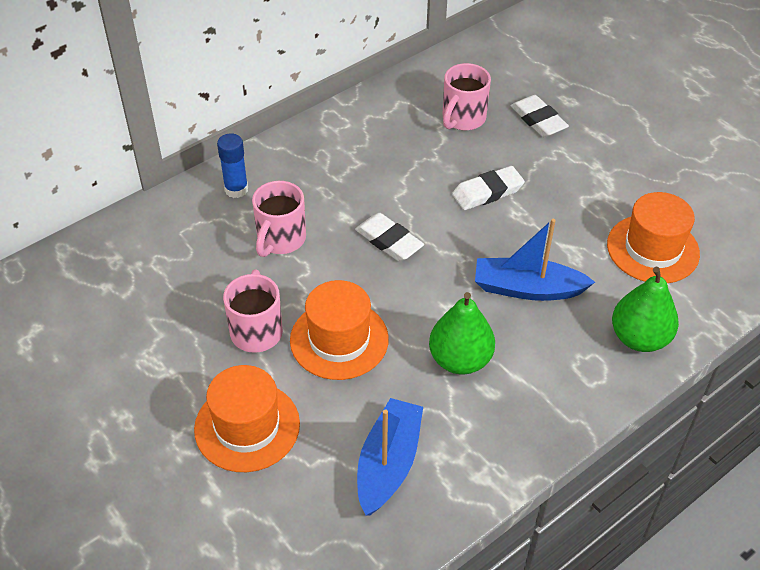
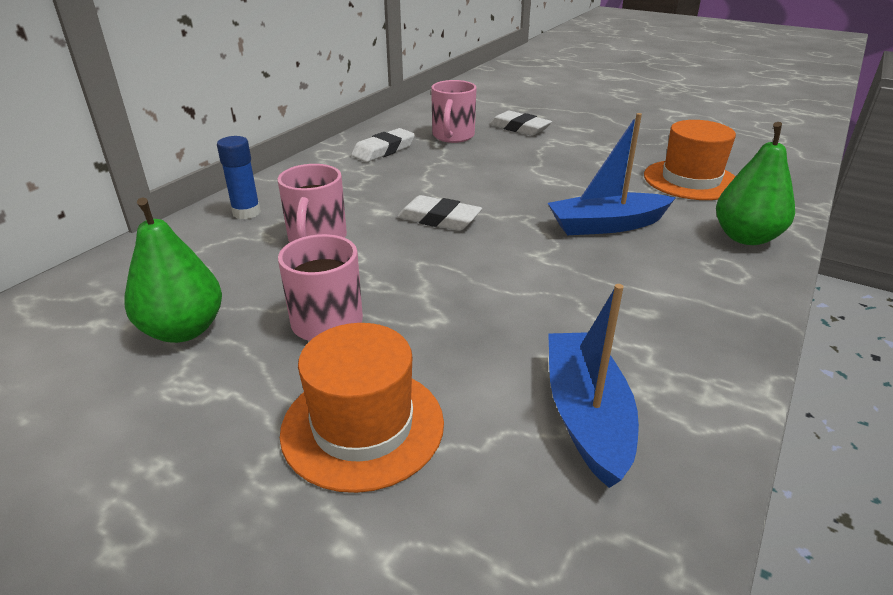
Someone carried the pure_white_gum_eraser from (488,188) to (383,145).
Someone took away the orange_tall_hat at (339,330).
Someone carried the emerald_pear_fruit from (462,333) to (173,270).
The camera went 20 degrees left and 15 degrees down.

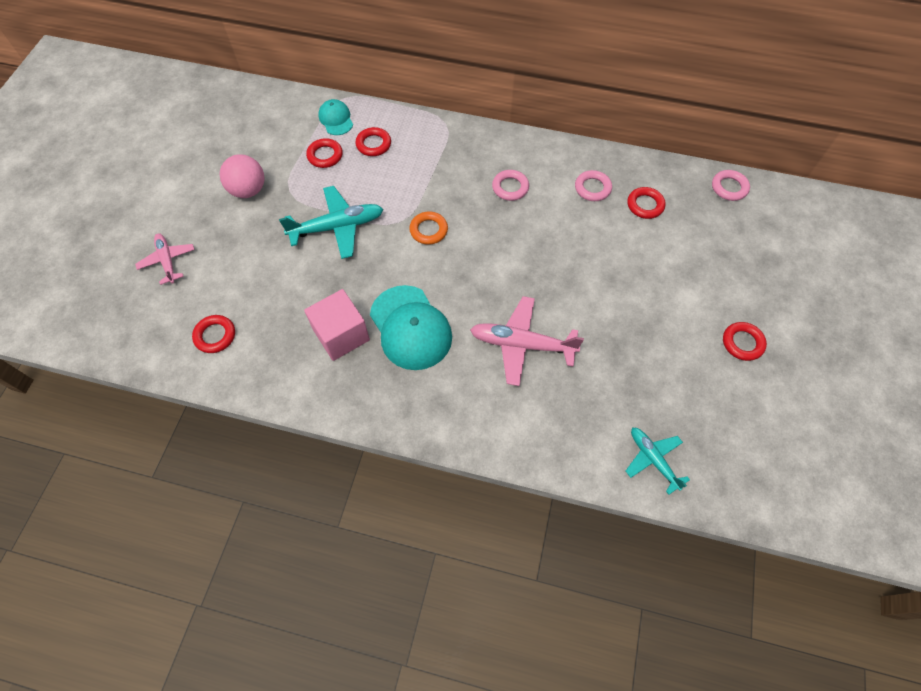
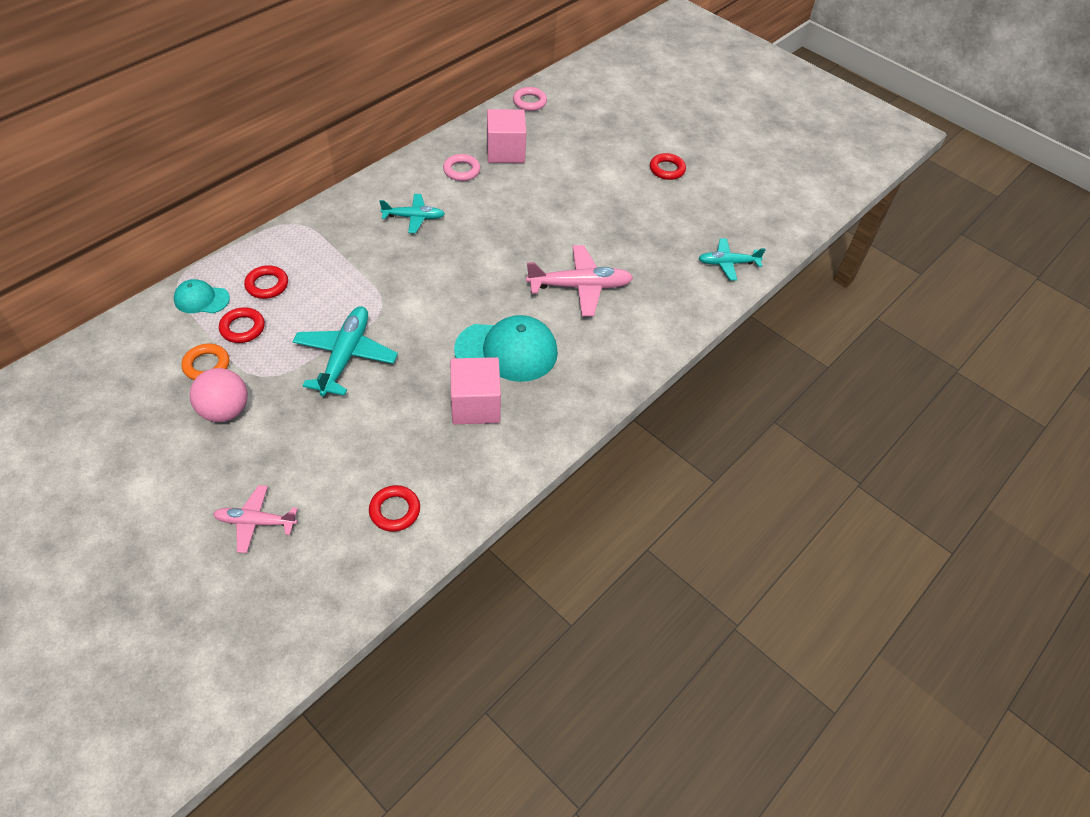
Someone swapped the rosy_ring at (510,185) for the turquoise_aeroplane at (412,213).
Someone swapped the red_ring at (646,203) for the rosy_cube at (506,136).
Someone carried the orange_ring from (428,228) to (205,362).
Someone rotated the rosy_aeroplane at (527,341) by 135 degrees counterclockwise.
The camera went 65 degrees left and 10 degrees down.

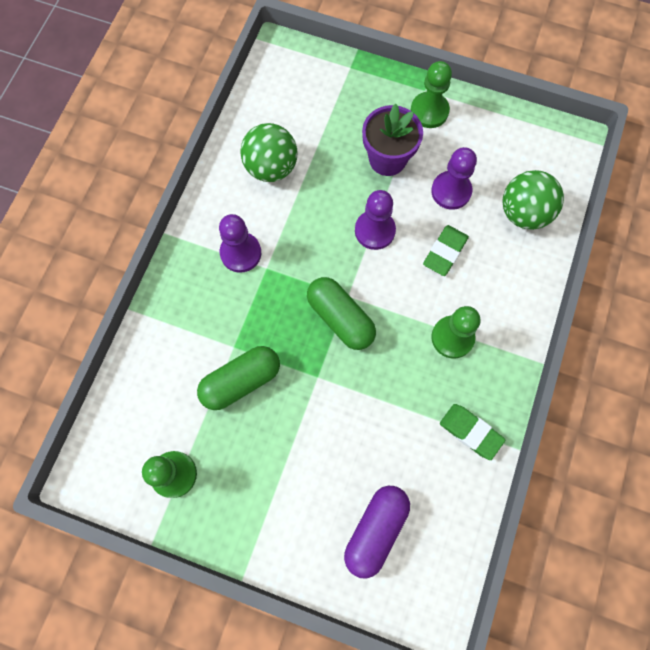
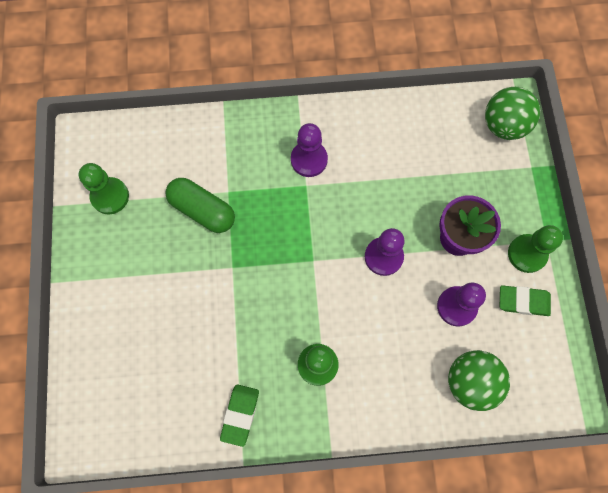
Someone carried the emerald_play_ball from (269,152) to (512,113).
Someone carried the emerald_gum_eraser from (446,250) to (525,300).
Someone took away the emerald_capsule at (341,313).
Someone took away the purple_capsule at (377,532).
The camera went 65 degrees right and 0 degrees up.

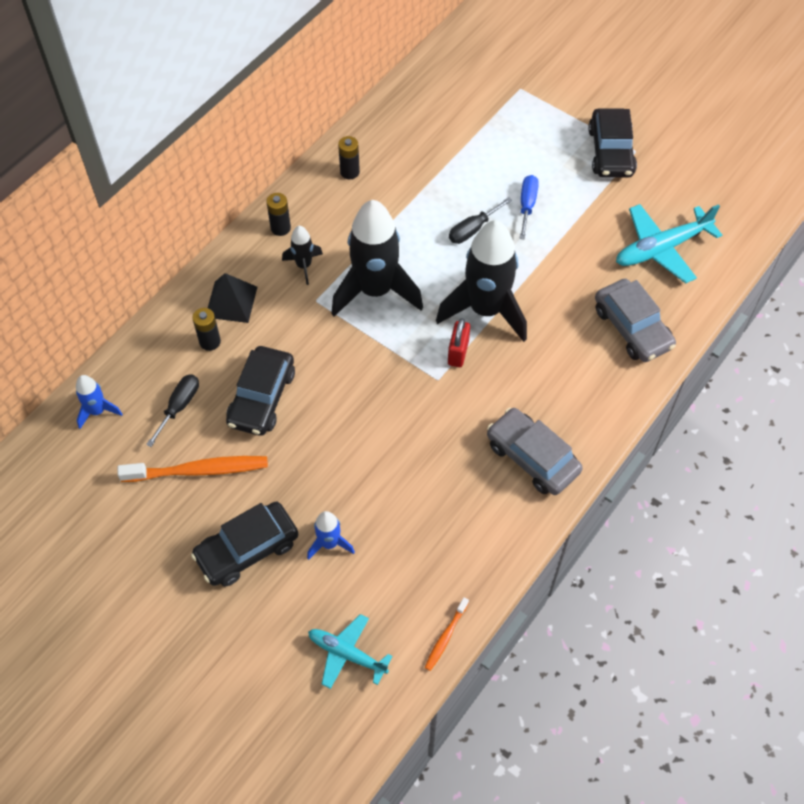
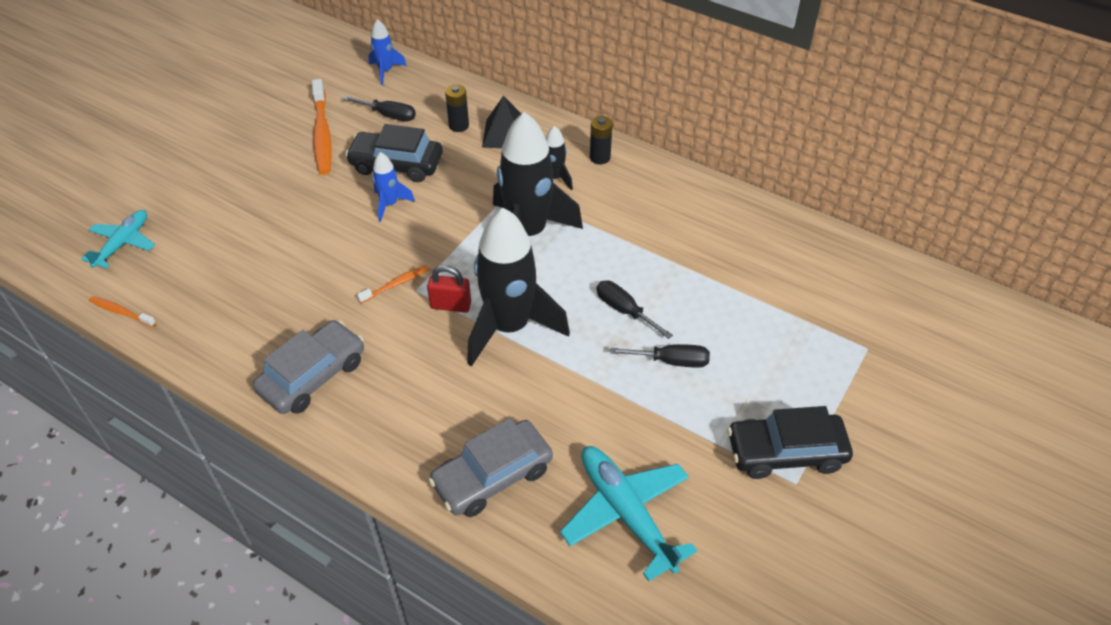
Someone took away the jet-black_battery at (349,157).
Someone repainted the cobalt_flat_screwdriver at (529,207), which became the jet-black_flat_screwdriver at (660,356).
Someone took away the jet-black_toy_car at (244,544).
Someone carried the cobalt_toy_rocket from (331,535) to (393,187).
Someone put down the orange_dental_brush at (393,284).
The camera went 85 degrees right and 10 degrees down.

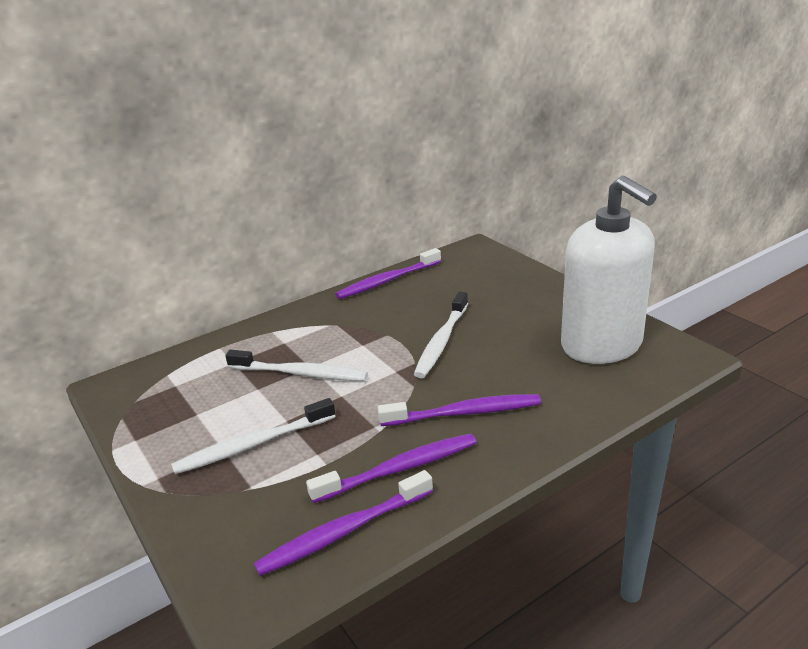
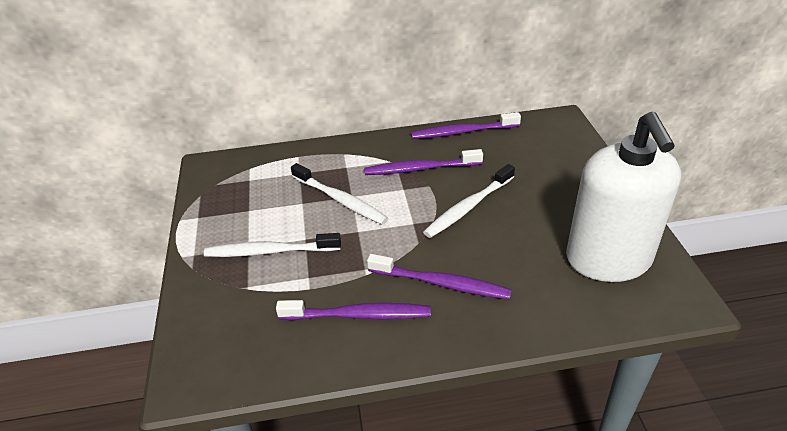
Someone carried the purple_dental_brush from (343,523) to (423,162).
The camera went 25 degrees right and 10 degrees up.

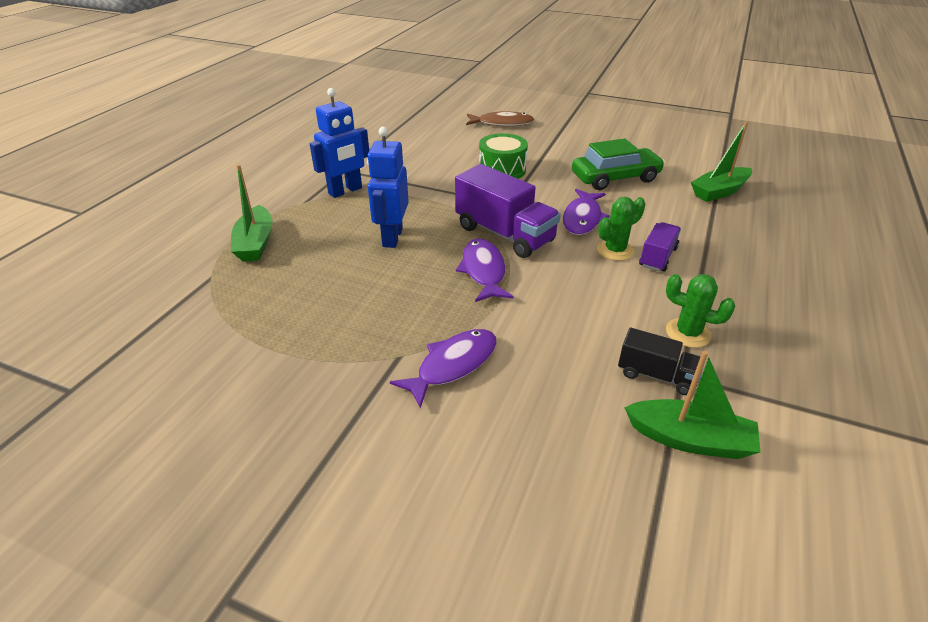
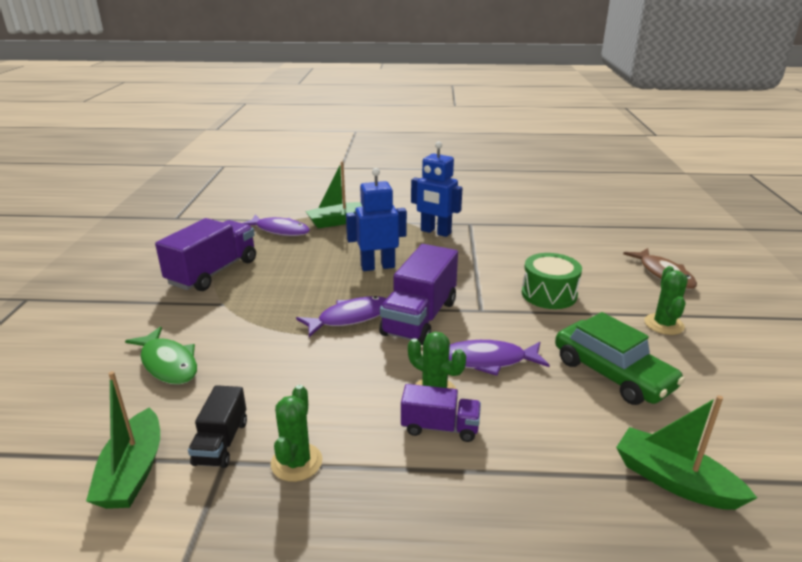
Someone carried the purple_toy_fish from (443,368) to (276,225).
Someone put down the purple_truck at (205,254).
Someone put down the emerald_cactus at (666,300).
Someone put down the emerald_toy_fish at (161,356).
The camera went 70 degrees right and 10 degrees down.

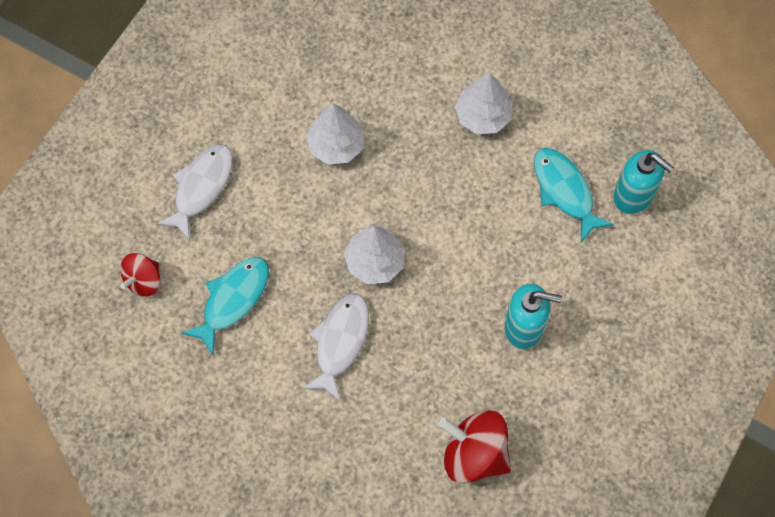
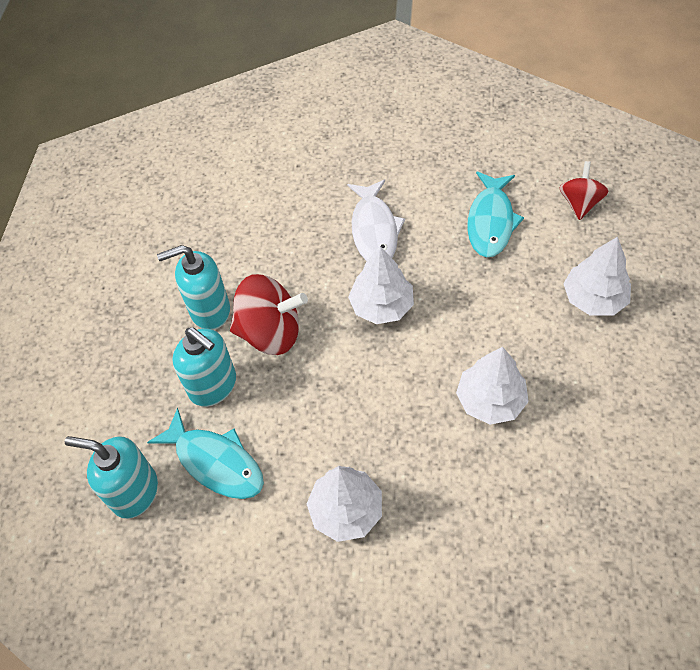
Someone swapped the pure_white_toy_fish at (194,192) for the pure_white_fir_tree at (597,276).
Someone carried the red_whirligig from (474,446) to (269,314).
Someone put down the turquoise_soap_pump at (204,367).
The camera went 160 degrees right and 10 degrees down.

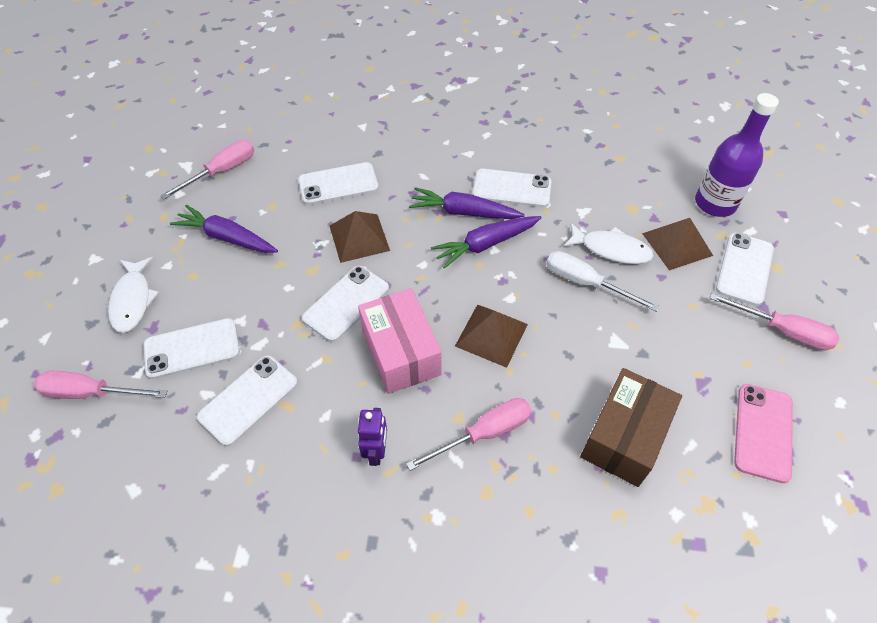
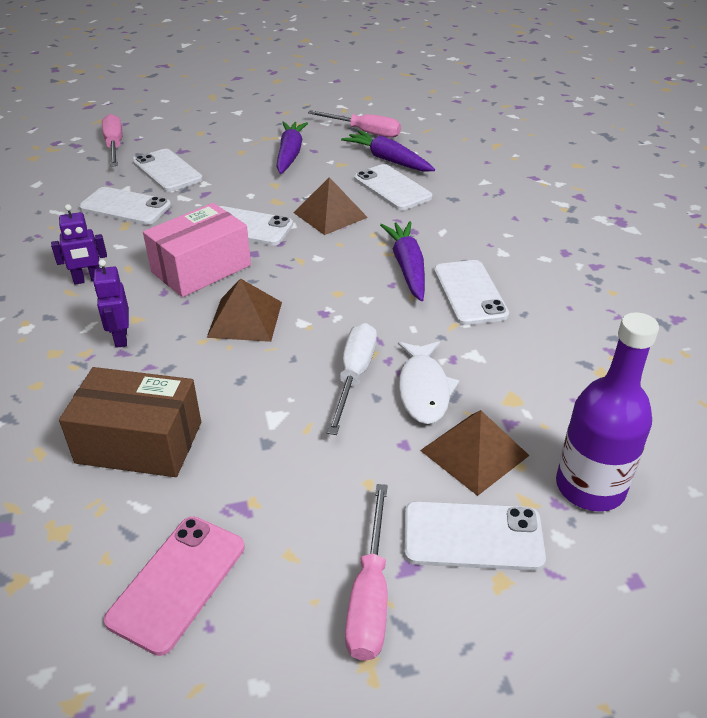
Someone carried the purple_carrot from (486,242) to (388,151).
Someone took away the pure_white_toy_fish at (133,295).
Someone rotated the rosy_mobile_phone at (763,433) by 60 degrees counterclockwise.
Someone swapped the rosy_flat_screwdriver at (469,434) for the purple_toy_robot at (111,303).
The camera went 70 degrees right and 15 degrees down.

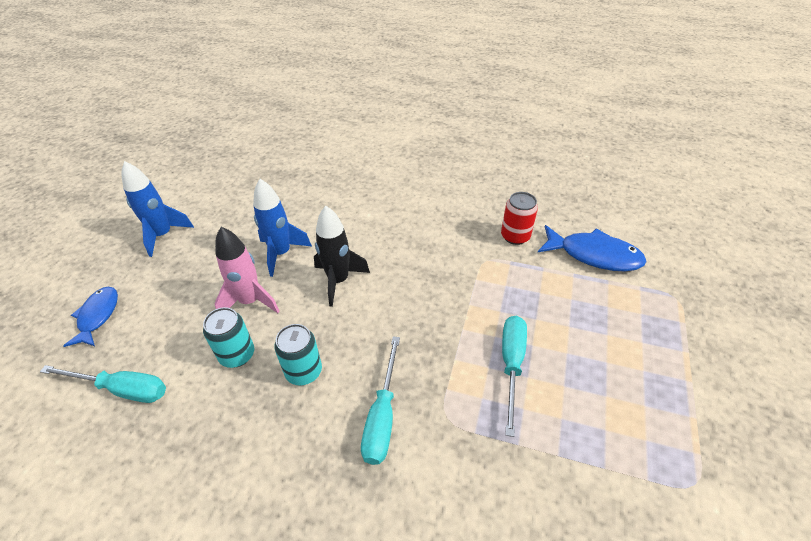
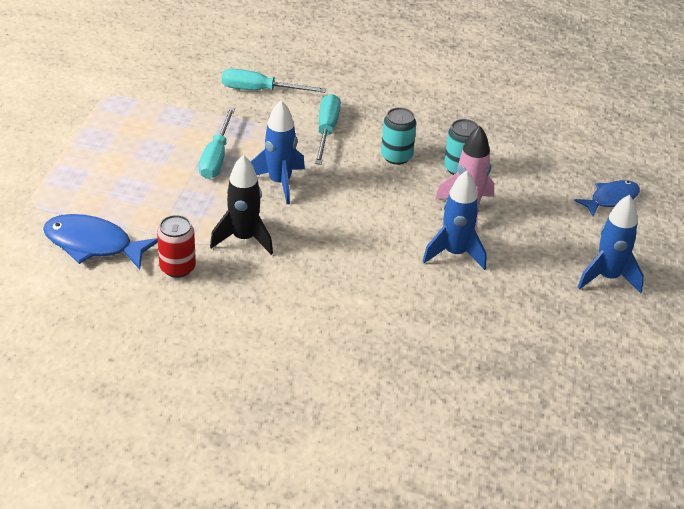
Someone carried the jet-black_toy_rocket from (342,256) to (241,205).
Someone rotated the cobalt_toy_fish at (90,317) by 120 degrees counterclockwise.
Someone carried the turquoise_flat_screwdriver from (103,384) to (274,81).
Someone put down the cobalt_toy_rocket at (278,152).
The camera went 175 degrees right and 5 degrees down.

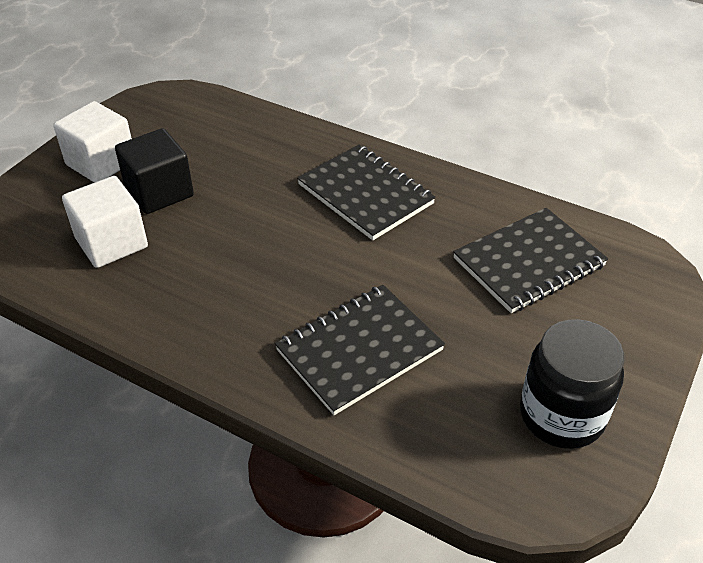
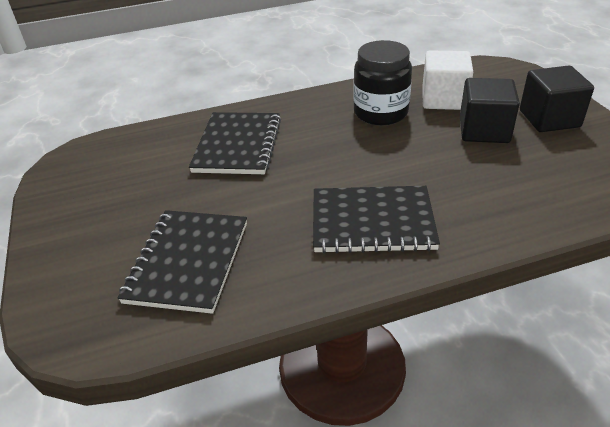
Someone repainted the pure_white_cube at (92,142), which became the jet-black_cube at (557,99).
Someone carried the jet-black_jar from (572,384) to (382,83).
The camera went 135 degrees right and 5 degrees down.

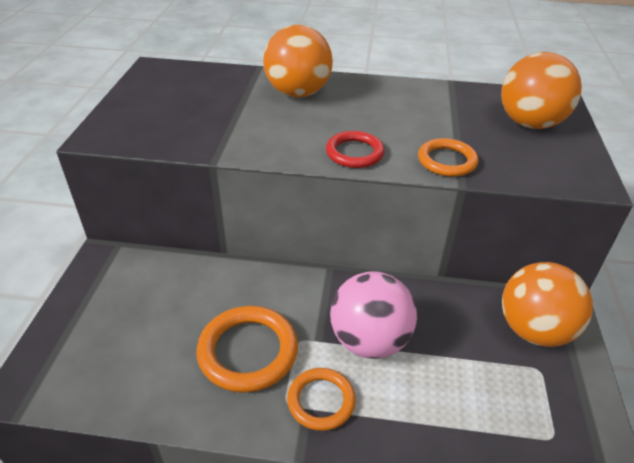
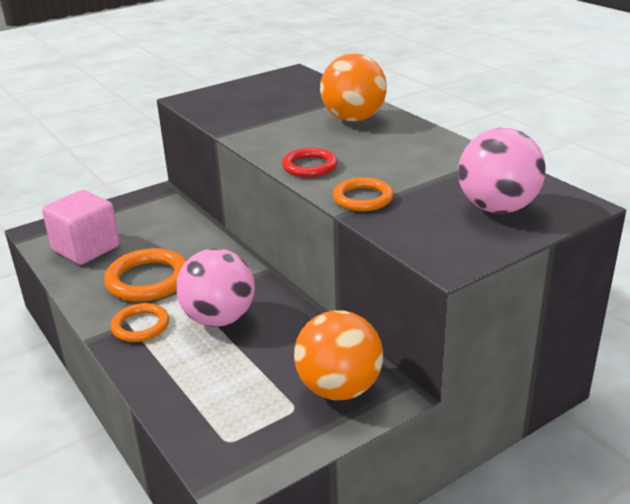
Someone repainted the orange_play_ball at (541,90), which became the rosy_play_ball at (502,170).
Someone put down the rosy_cube at (81,227).
The camera went 50 degrees right and 10 degrees down.

